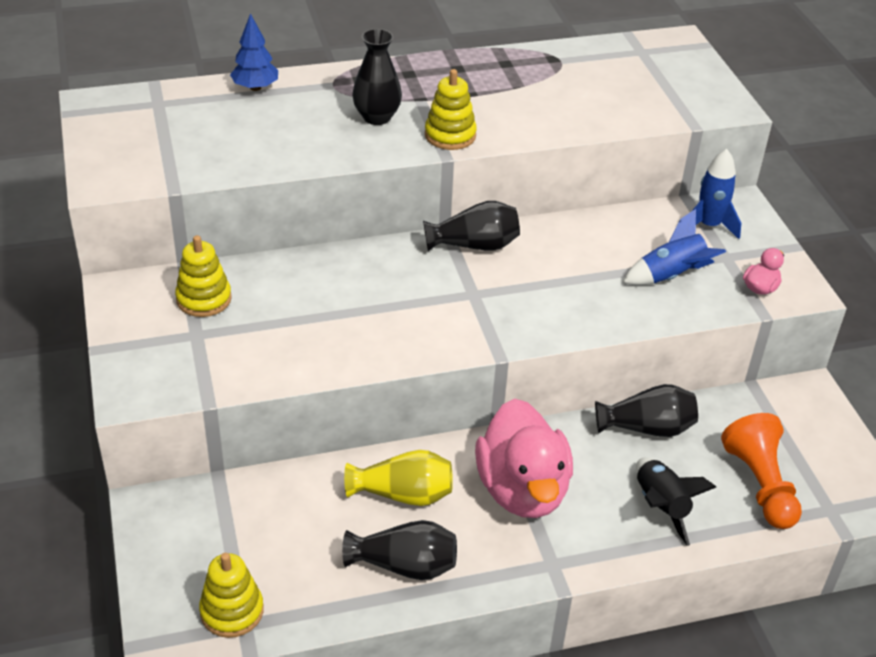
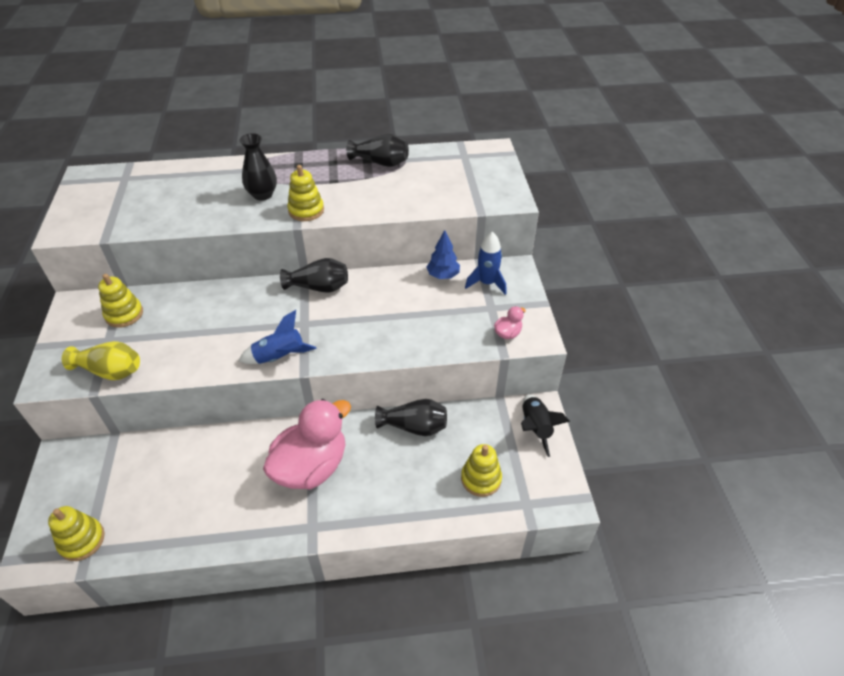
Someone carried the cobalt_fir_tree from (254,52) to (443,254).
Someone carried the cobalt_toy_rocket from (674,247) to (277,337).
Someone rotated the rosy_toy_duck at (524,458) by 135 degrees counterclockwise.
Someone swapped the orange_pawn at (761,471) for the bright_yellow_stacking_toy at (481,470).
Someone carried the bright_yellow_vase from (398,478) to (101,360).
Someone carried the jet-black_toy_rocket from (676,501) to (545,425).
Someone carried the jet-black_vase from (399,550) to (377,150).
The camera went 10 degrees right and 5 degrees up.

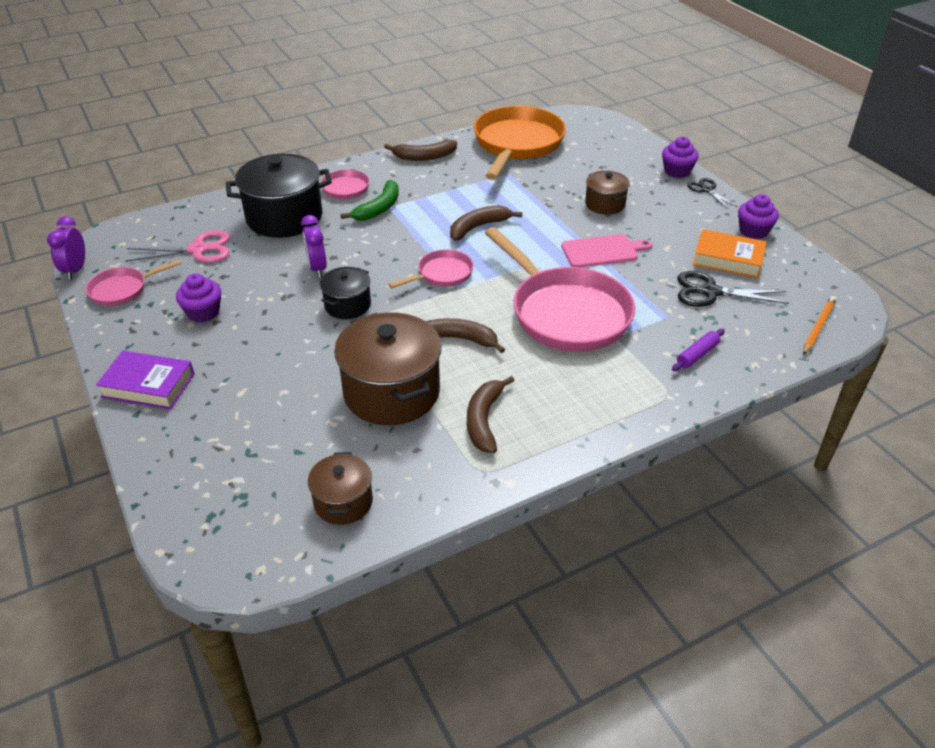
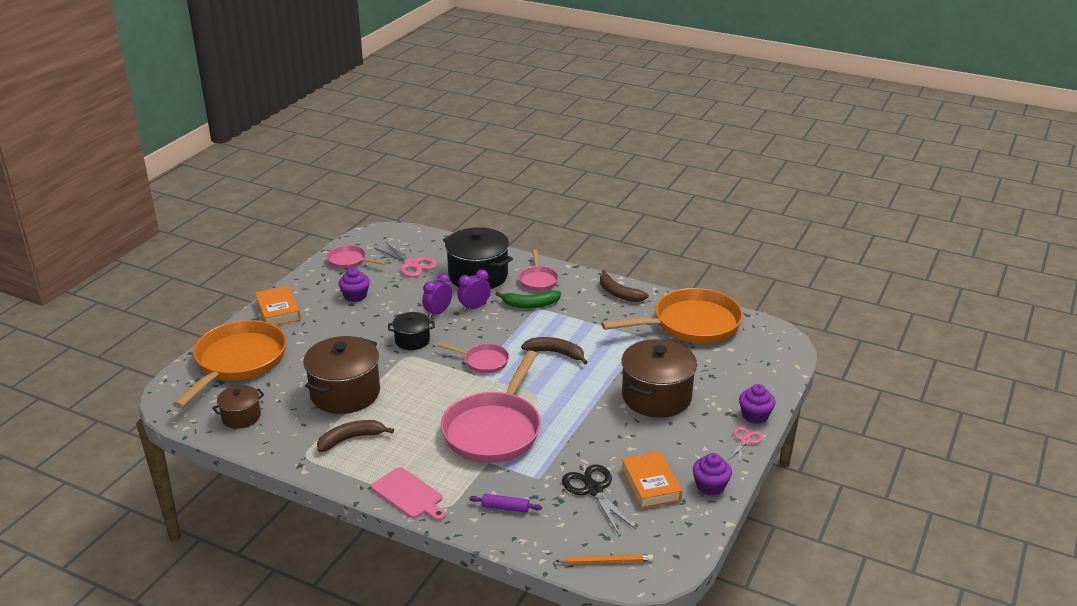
Someone scaled the brown_stockpot at (607,193) by 1.86.
Someone repainted the jet-black_shears at (712,193), which became the rosy_shears at (745,445).
Someone carried the purple_bedside_clock from (66,248) to (474,290).
Someone carried the rosy_chopping_board from (606,251) to (408,494).
Someone took away the brown_toy_banana at (465,335).
Someone repainted the purple_book at (145,380), which became the orange_book at (278,306).
Someone put down the orange_skillet at (230,364).
The camera went 55 degrees right and 10 degrees down.

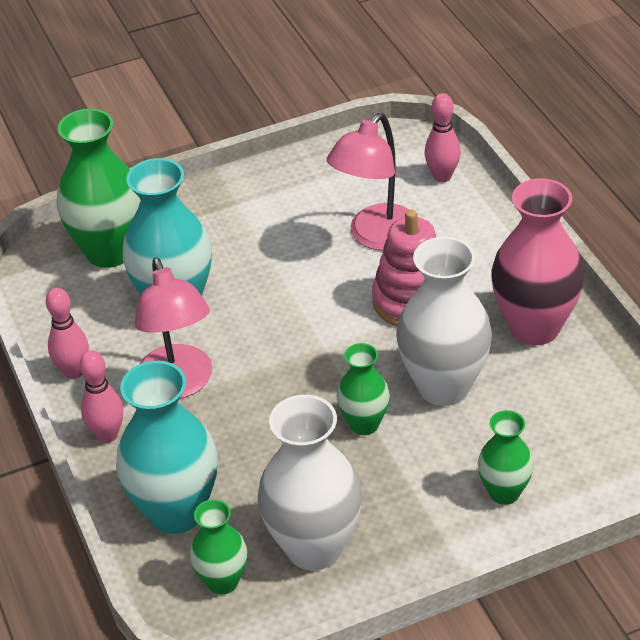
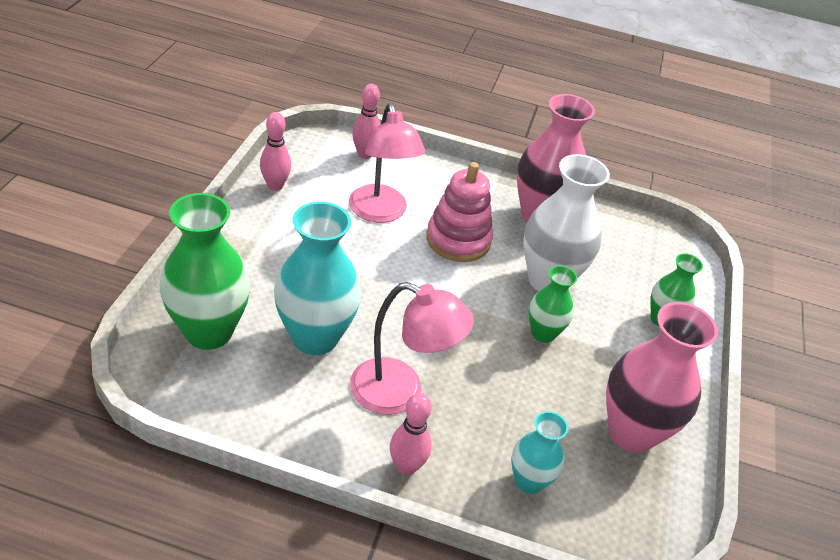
Someone carried the rosy_tenpin from (67,333) to (275,151).
Someone scaled the turquoise_vase at (167,447) by 0.55.
Someone repainted the pure_white_vase at (310,482), which became the rosy_vase at (662,377).
Someone took away the emerald_vase at (218,547).
The camera went 60 degrees left and 0 degrees up.

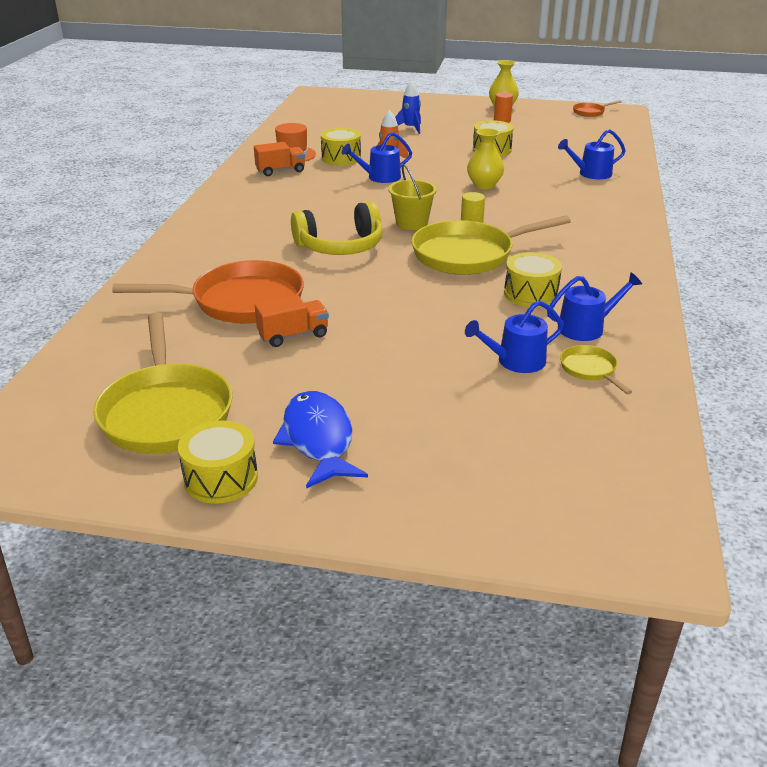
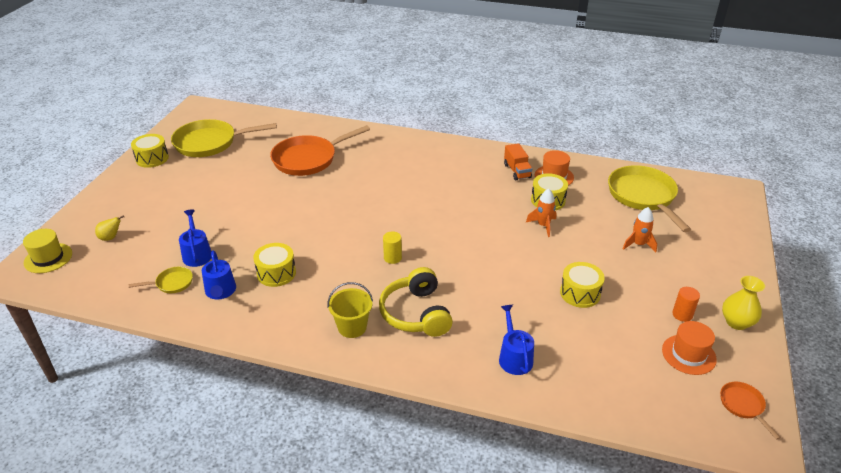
Someone repainted the cobalt_toy_rocket at (408,107), which became the orange_toy_rocket at (640,229).
Someone took away the bright_yellow_vase at (485,158).
Someone took away the cobalt_sprinkling_can at (377,157).
Someone carried the bright_yellow_sand_bucket from (412,197) to (350,310).
Someone carried the bright_yellow_headset from (337,228) to (416,302).
Someone carried the bright_yellow_skillet from (491,245) to (649,198).
Someone rotated the orange_skillet at (208,291) by 60 degrees clockwise.
Someone took away the orange_truck at (292,321).
Someone took away the cobalt_toy_fish at (320,440).
Someone put down the bright_yellow_pear_fruit at (109,228).
Someone put down the bright_yellow_tall_hat at (47,251).
Someone put down the orange_tall_hat at (689,348).
The camera went 95 degrees right and 5 degrees up.

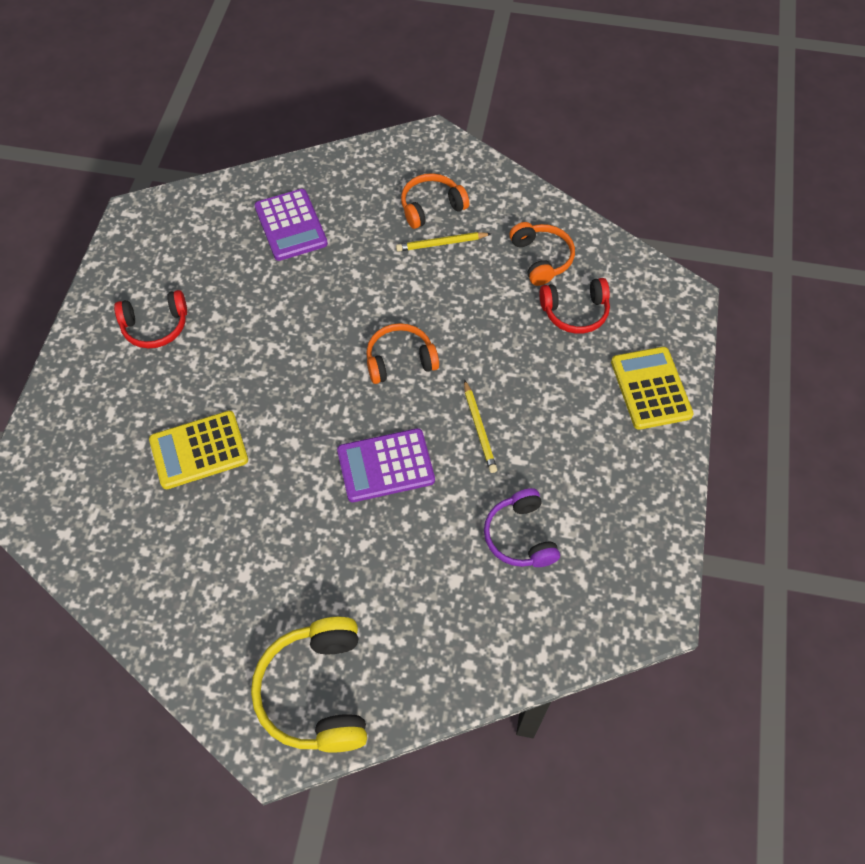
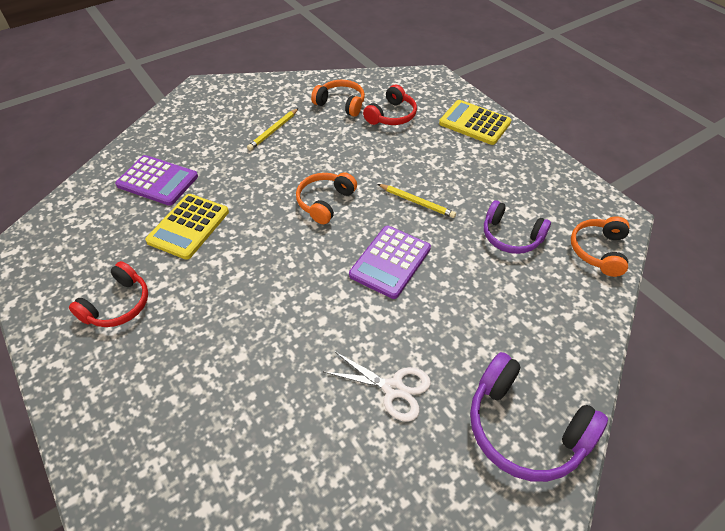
Someone carried the orange_headset from (435,201) to (600,246).
Someone carried the bright_yellow_calculator from (198,450) to (187,227).
Someone repainted the bright_yellow_headset at (309,685), which became the purple_headset at (539,417).
Someone put down the pure_white_shears at (377,386).
The camera went 45 degrees left and 10 degrees down.

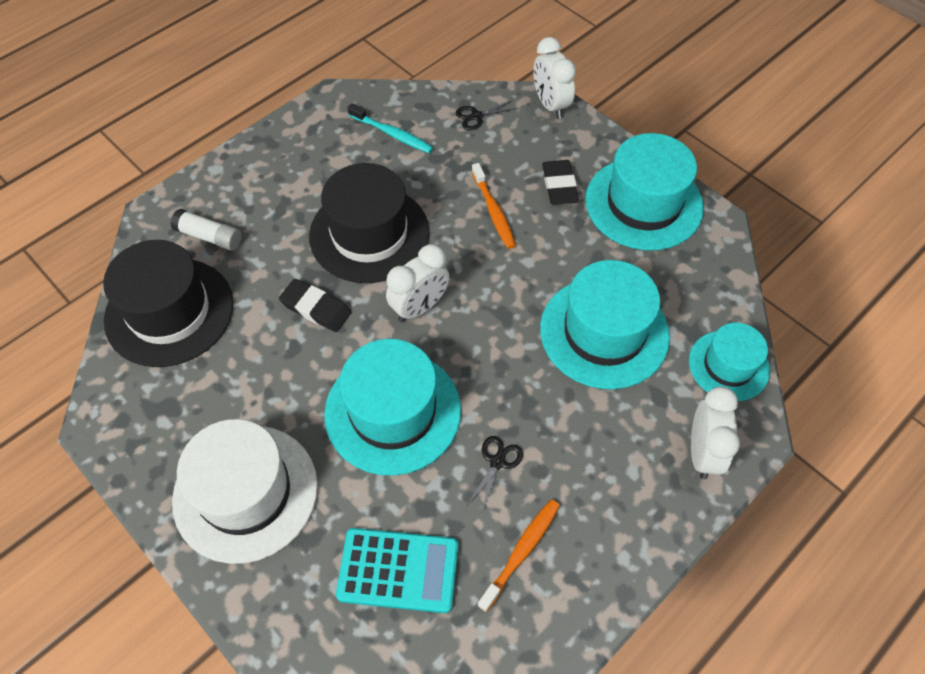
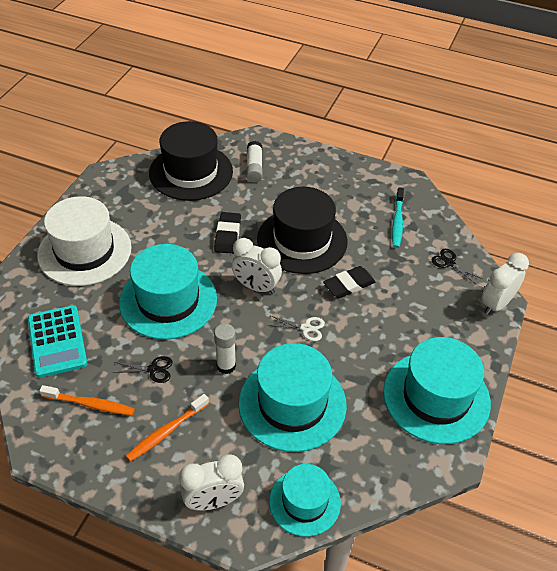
Someone carried the jet-black_gum_eraser from (560,182) to (349,282).
Someone carried the orange_dental_brush from (494,206) to (167,428).
Someone put down the pure_white_shears at (296,328).
Someone put down the pure_white_glue_stick at (225,349).
The camera went 65 degrees right and 10 degrees down.

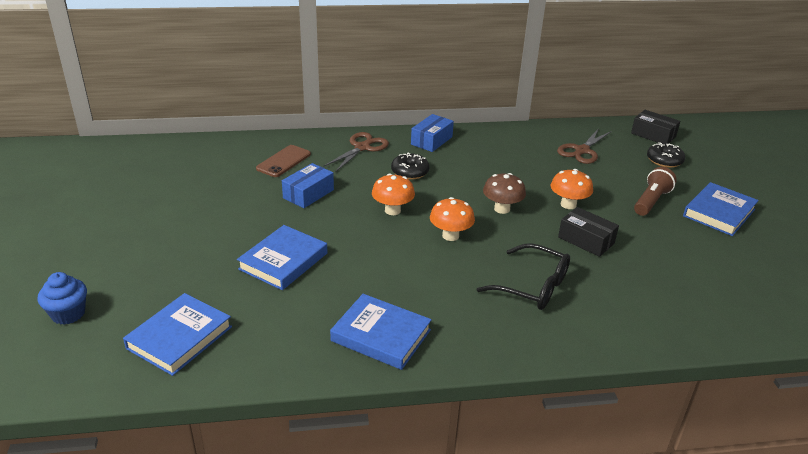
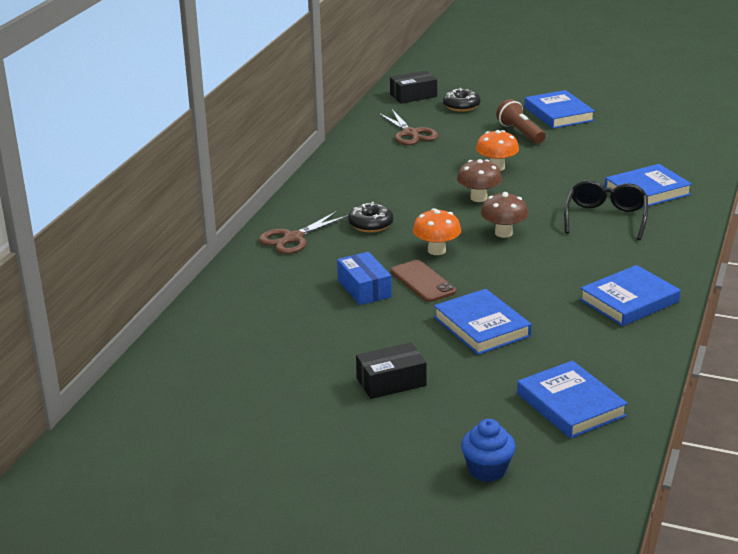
Someone took away the cobalt_package at (432,133).
Someone rotated the brown_shears at (356,152) by 105 degrees counterclockwise.
Someone carried the brown_mobile_phone from (283,161) to (423,281).
Someone repainted the orange_toadstool at (452,219), which became the brown_toadstool at (504,215).
Someone carried the jet-black_package from (588,232) to (391,370).
Someone rotated the jet-black_glasses at (523,276) by 45 degrees counterclockwise.
Someone put down the cobalt_book at (648,186).
The camera went 60 degrees left and 5 degrees down.

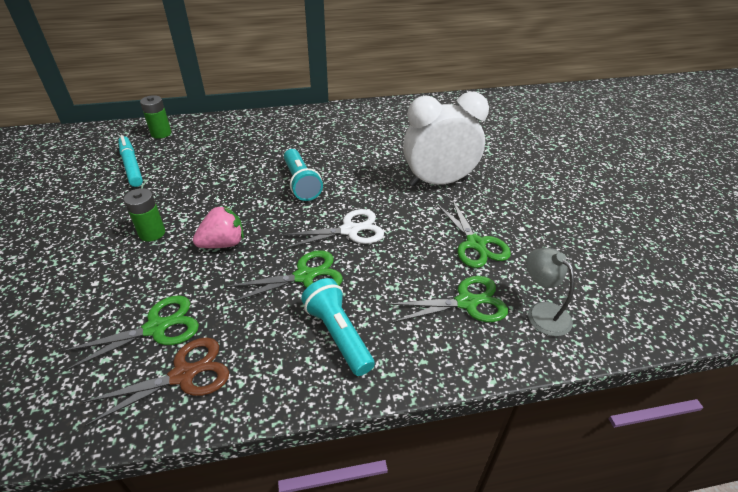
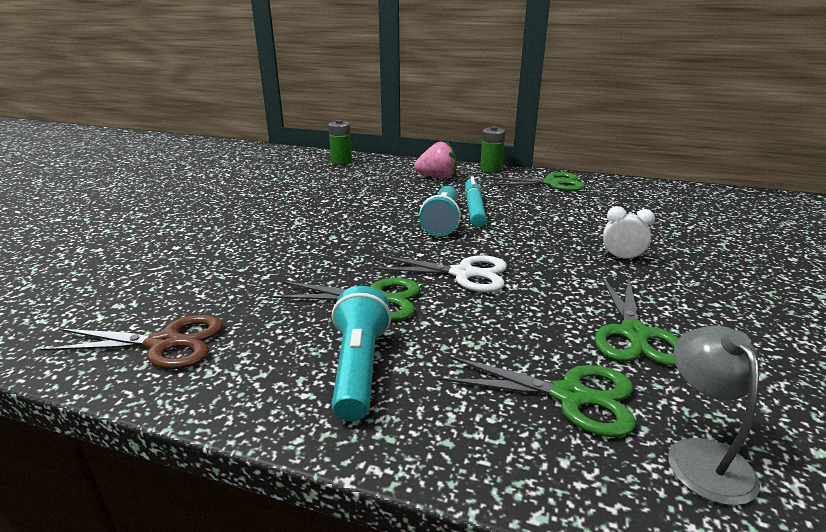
Someone scaled the pure_white_bedside_clock at (446,139) by 0.40.
Someone carried the turquoise_felt_pen from (130,161) to (476,201).
Someone carried the emerald_battery from (144,215) to (492,149).
Someone carried the rosy_berry from (218,226) to (435,160).
Someone carried the emerald_shears from (130,333) to (536,181).
The camera went 30 degrees right and 15 degrees down.

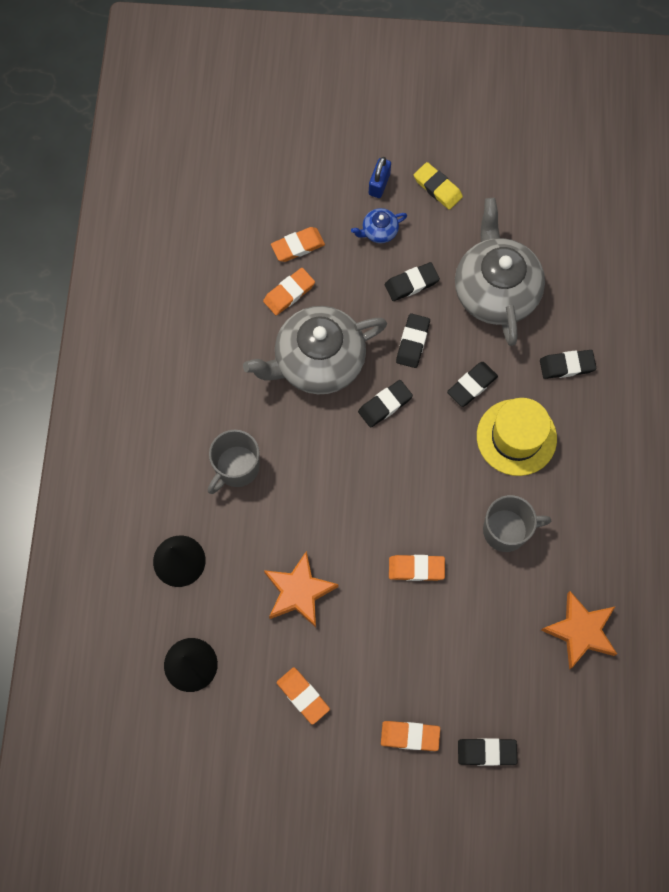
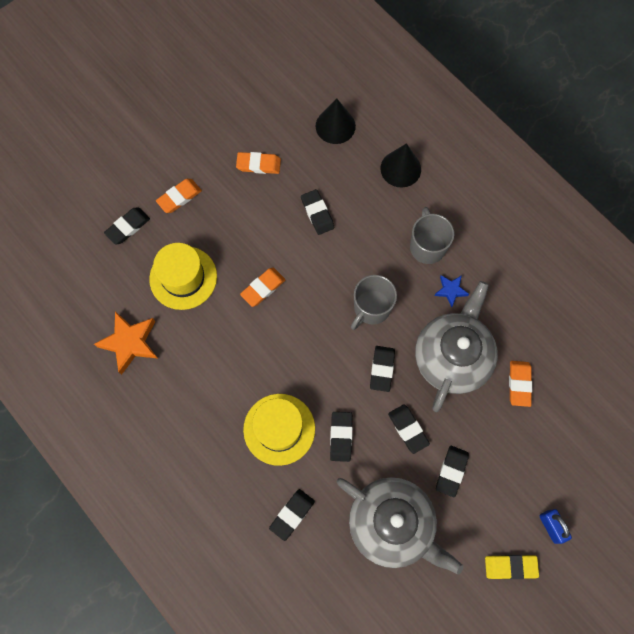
Someone took away the cobalt_china_teapot at (379,225).
Someone took away the orange_gum_eraser at (298,244).
Someone carried the gray_mug from (517,523) to (374,302).
Someone swapped the orange_star_shape at (301,589) for the jet-black_gum_eraser at (317,212).
Someone put down the bright_yellow_tall_hat at (183,276).
Someone put down the cobalt_star_shape at (451,291).
The camera went 135 degrees right and 0 degrees up.

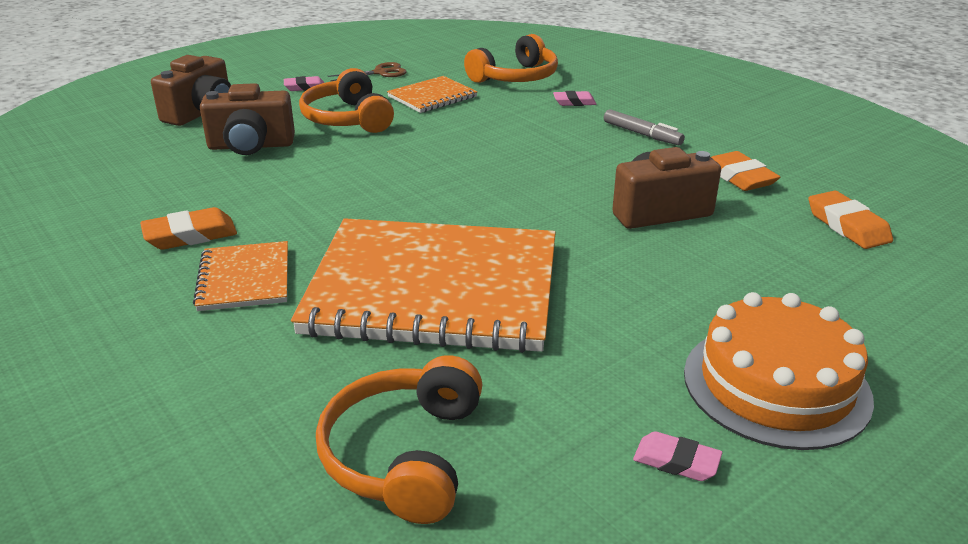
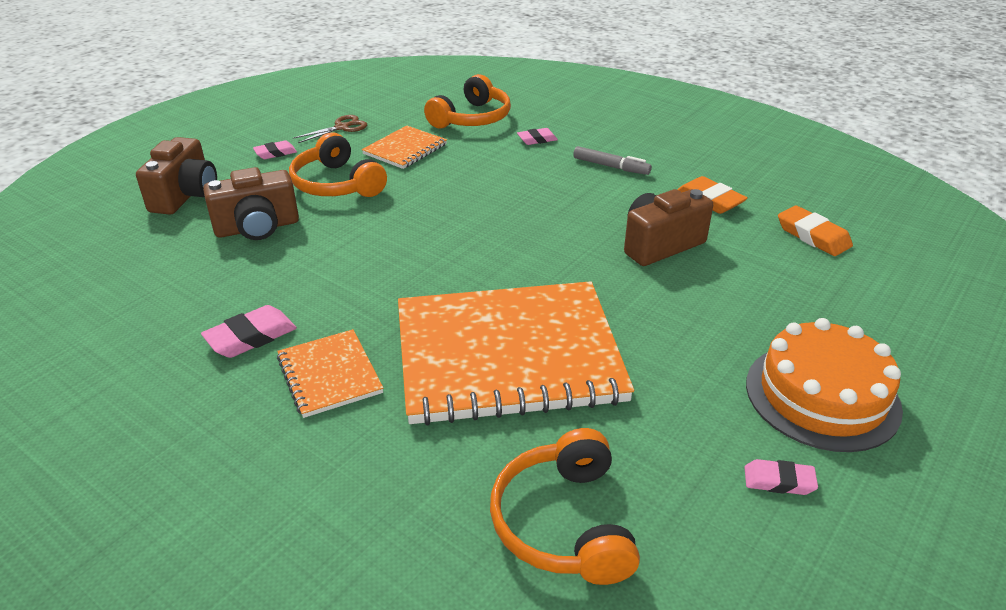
Someone repainted the orange_gum_eraser at (188,228), which became the rosy_gum_eraser at (249,331).
The camera went 15 degrees left and 5 degrees up.

